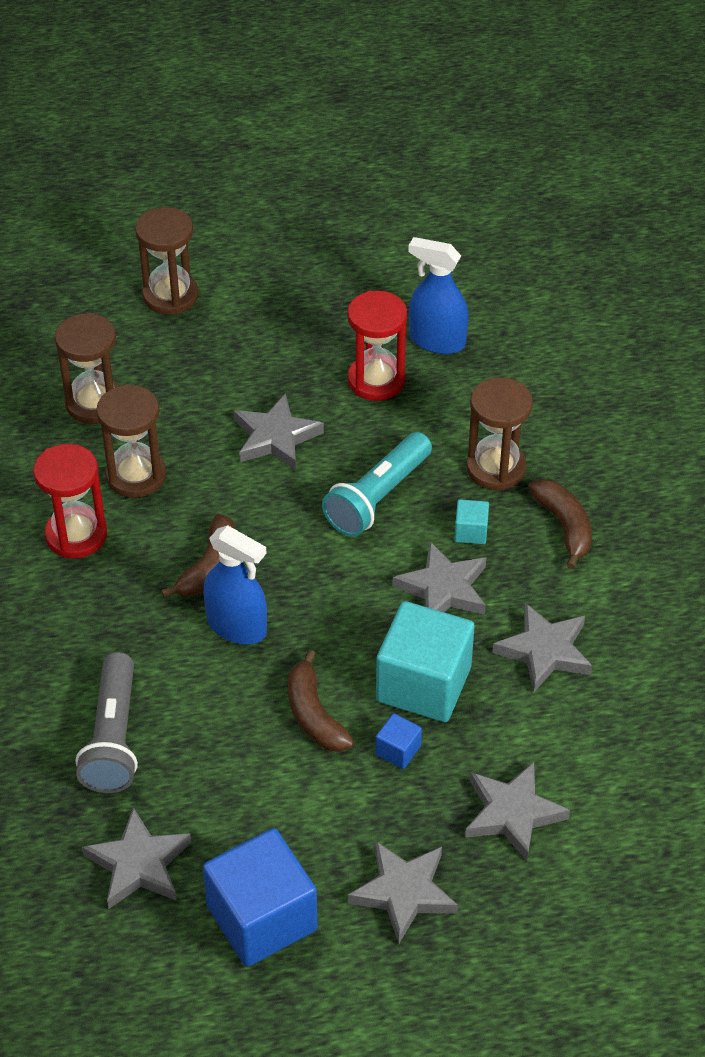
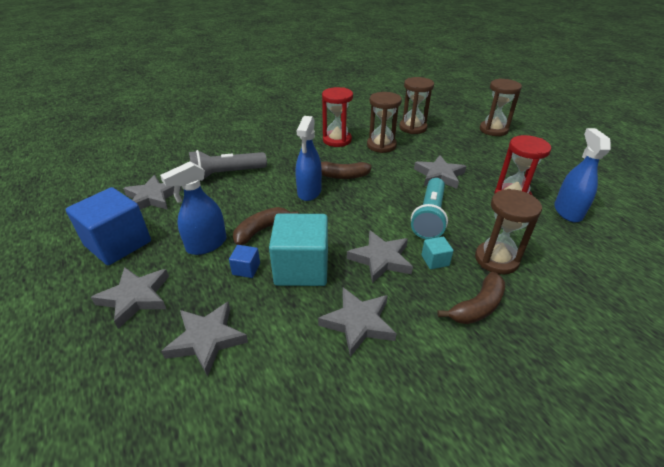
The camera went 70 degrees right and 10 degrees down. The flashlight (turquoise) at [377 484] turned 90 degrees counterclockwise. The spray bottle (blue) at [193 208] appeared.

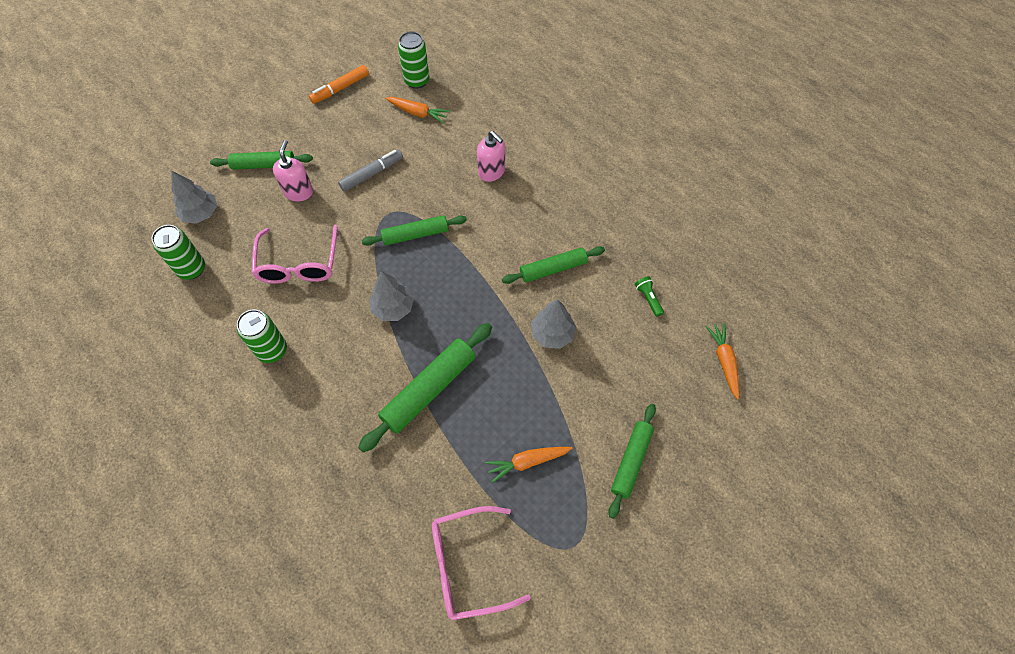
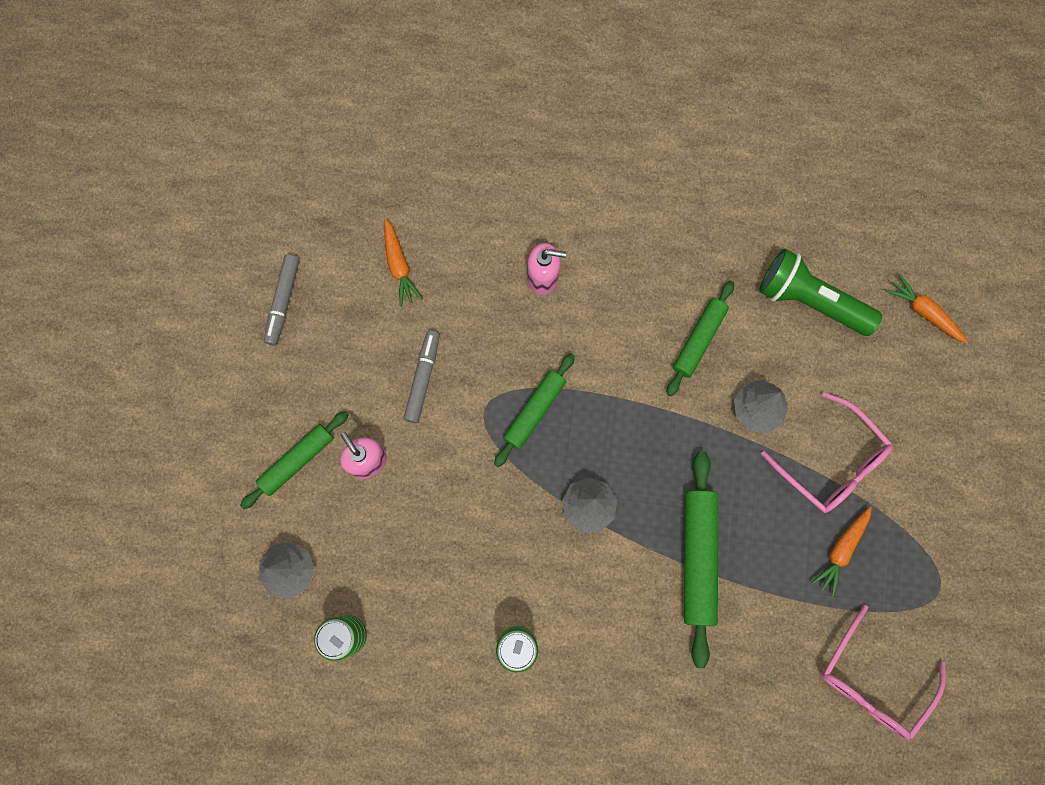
The camera went 40 degrees left and 15 degrees up. The glasses (pink) moved from [294 254] to [826 452]. The marker (orange) at [339 84] became the marker (grey) at [281 299]. The carrot (orange) at [417 110] turned 90 degrees clockwise. The can (green) at [414 60] disappeared. The rolling pin (green) at [632 461] disappeared. The flashlight (green) at [649 296] changed to 2.43 times the size.

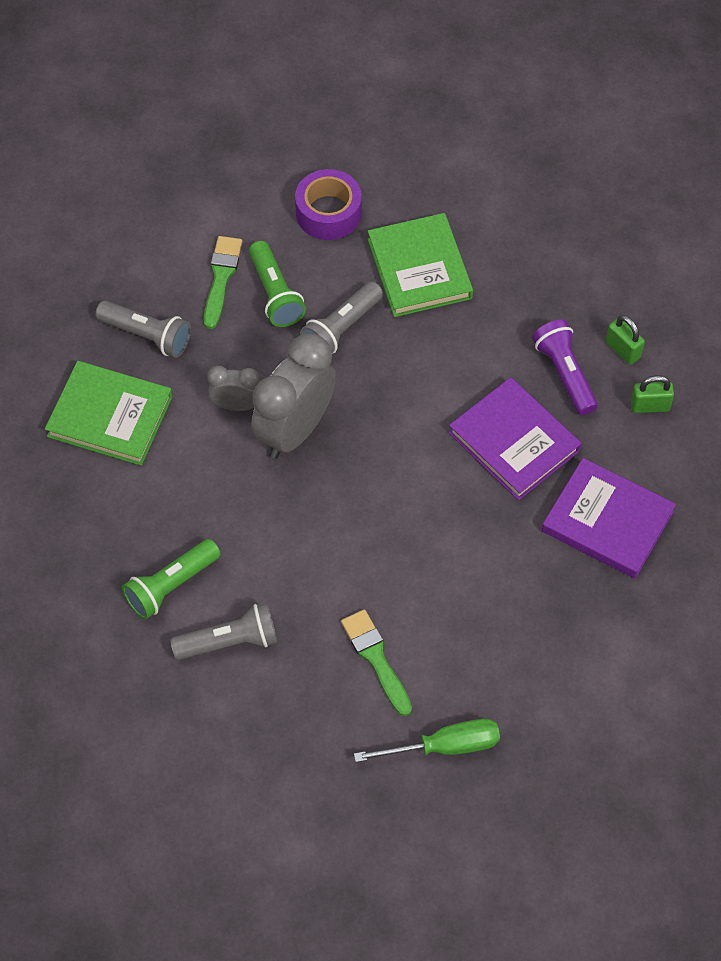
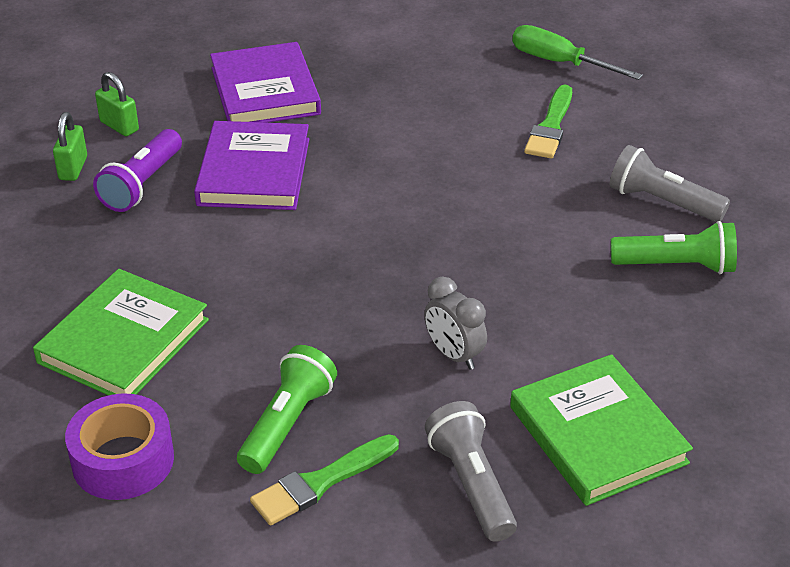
The camera went 135 degrees left and 20 degrees down. The clock (grey) at [293 396] disappeared. The flashlight (grey) at [341 318] disappeared.

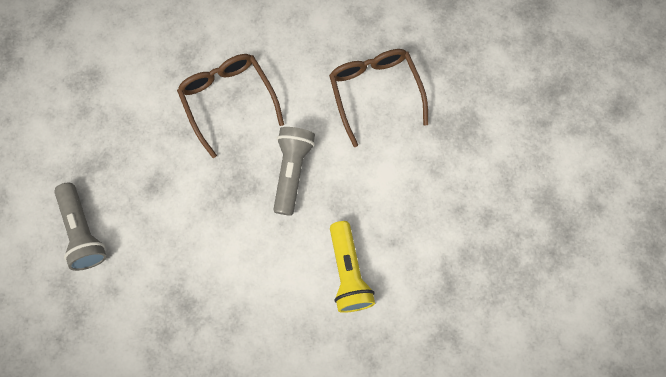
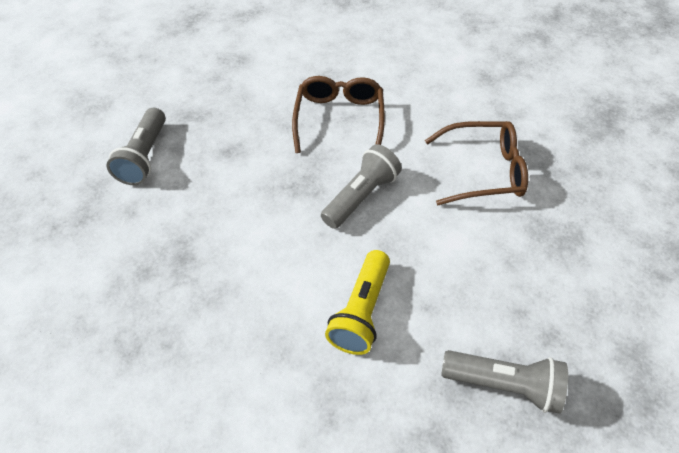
The camera went 30 degrees right and 20 degrees down. The glasses (brown) at [378 98] turned 75 degrees clockwise. The flashlight (grey) at [504 382] appeared.

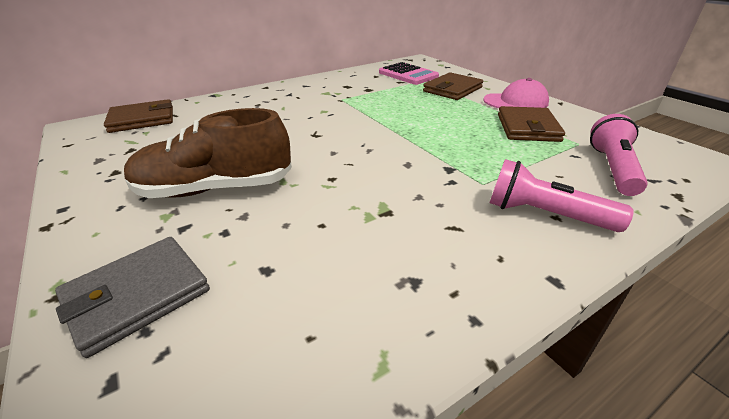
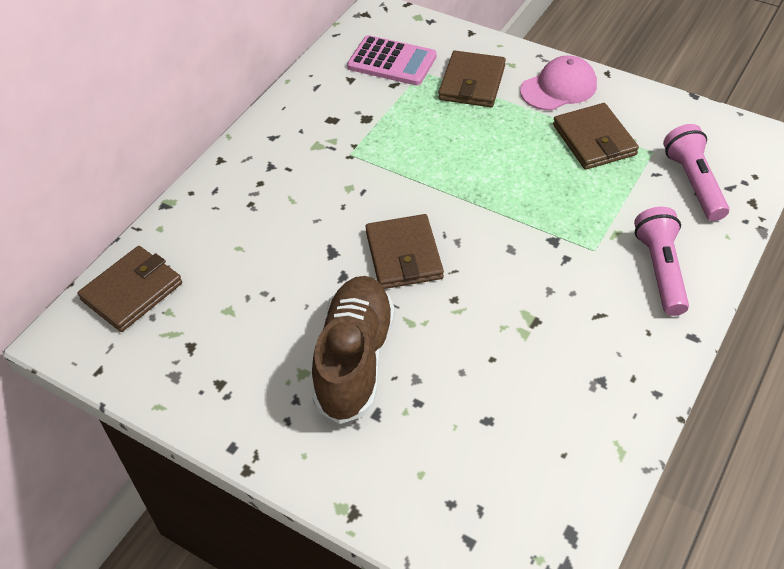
The camera went 25 degrees left and 15 degrees up. The wallet (grey) at [132 297] disappeared. The shoe (brown) at [208 153] turned 135 degrees clockwise. The flashlight (pink) at [561 195] turned 90 degrees clockwise. The wallet (brown) at [405 251] appeared.

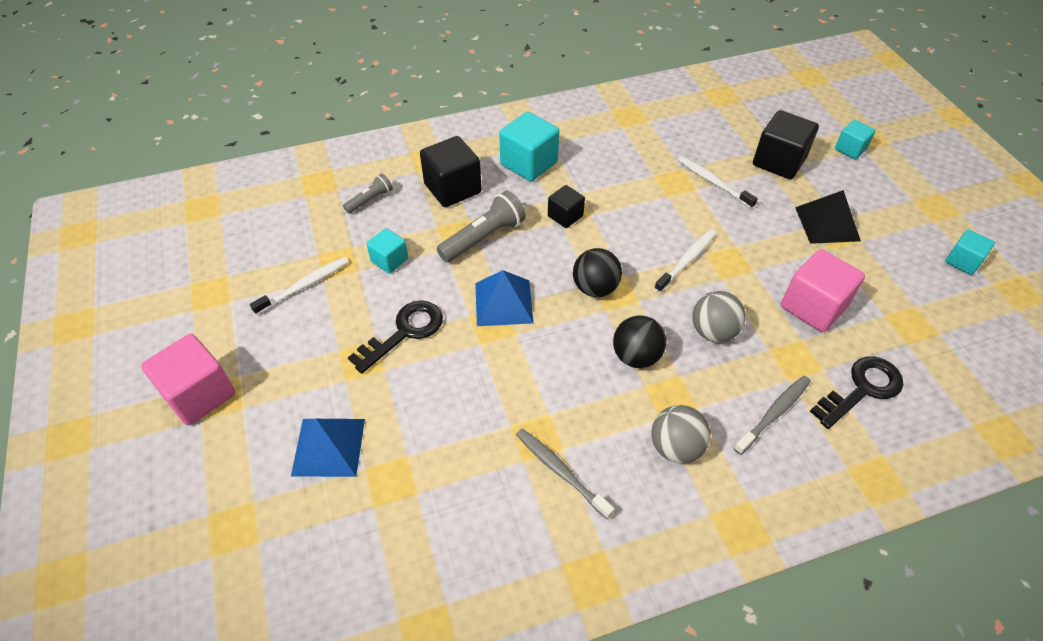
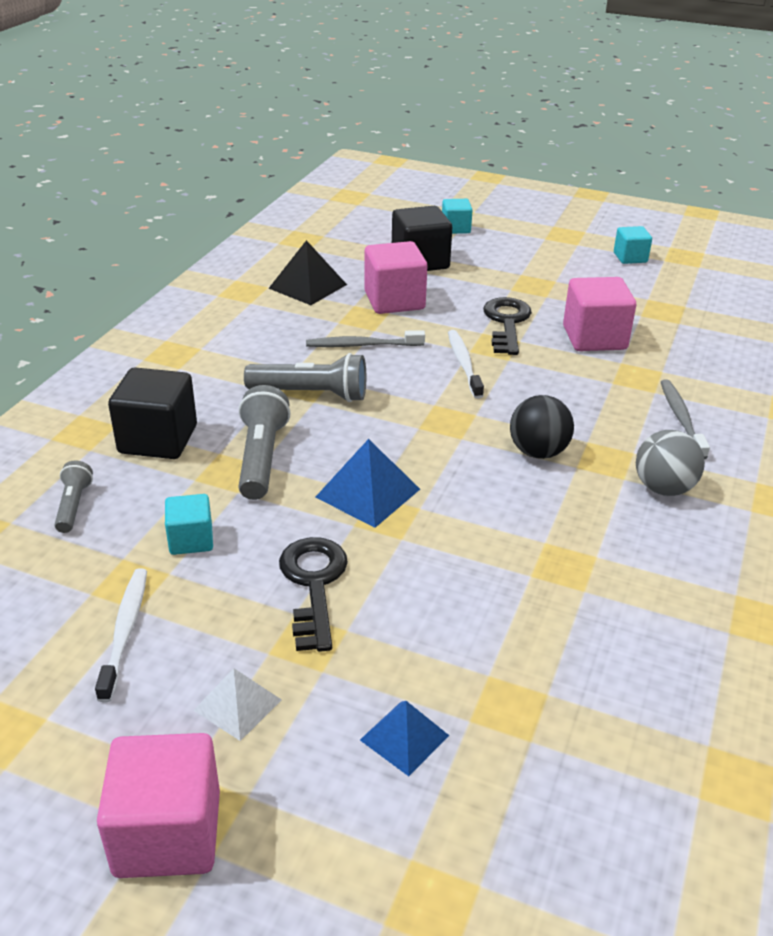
The camera went 50 degrees left and 15 degrees down. The pyramid (blue) at [328 448] changed to 0.65 times the size. The cube (turquoise) at [529 147] disappeared. The toothbrush (grey) moved from [565 474] to [365 338]. The cube (black) at [566 206] was replaced by the flashlight (grey) at [305 377]. The ball (black) at [597 272] disappeared. The toothbrush (white) at [718 182] was replaced by the cube (pink) at [396 277]. The ball (grey) at [719 316] disappeared. The pyramid (black) moved from [828 217] to [308 272]. The key (black) moved from [856 392] to [507 326]. The pyramid (white) at [237 704] appeared.

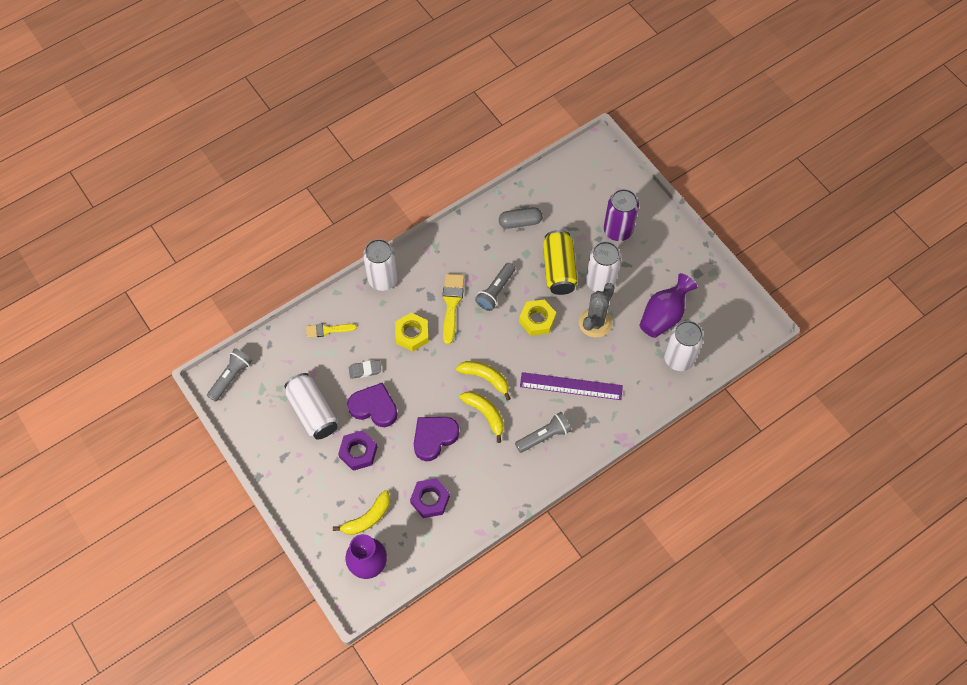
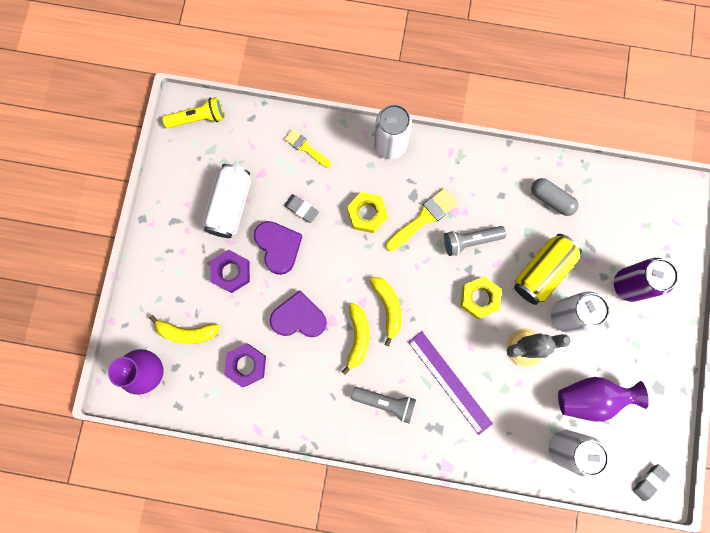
The camera went 45 degrees right and 15 degrees up. The flashlight (grey) at [229 375] became the flashlight (yellow) at [193 112]. The eraser (grey) at [651 482] appeared.

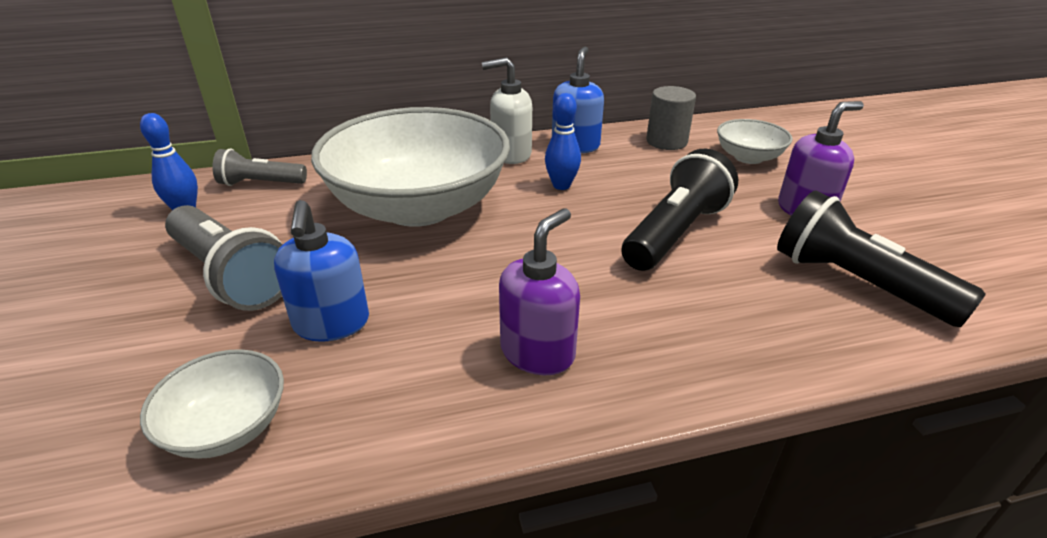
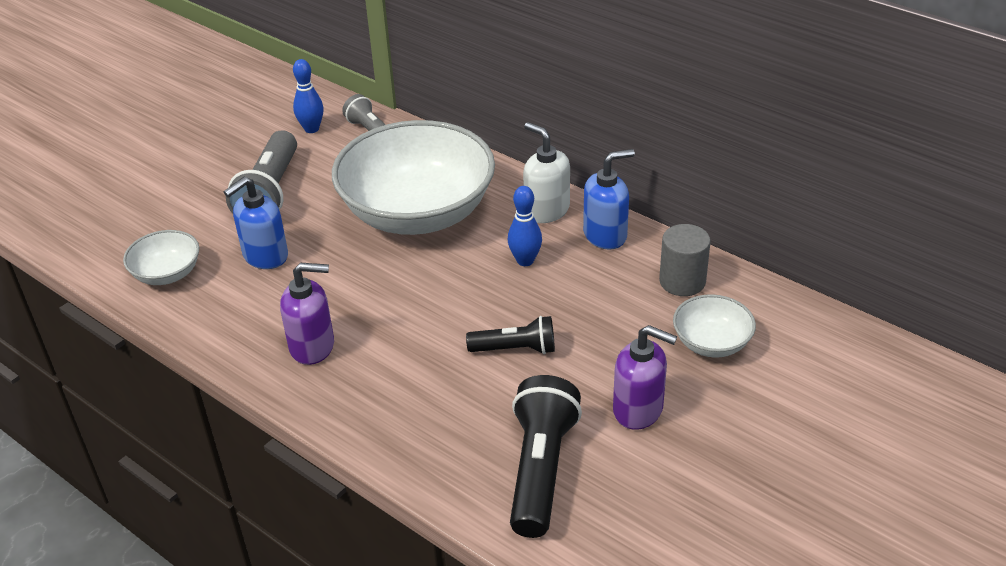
The camera went 55 degrees right and 5 degrees up. The flashlight (black) at [679 210] changed to 0.60 times the size.

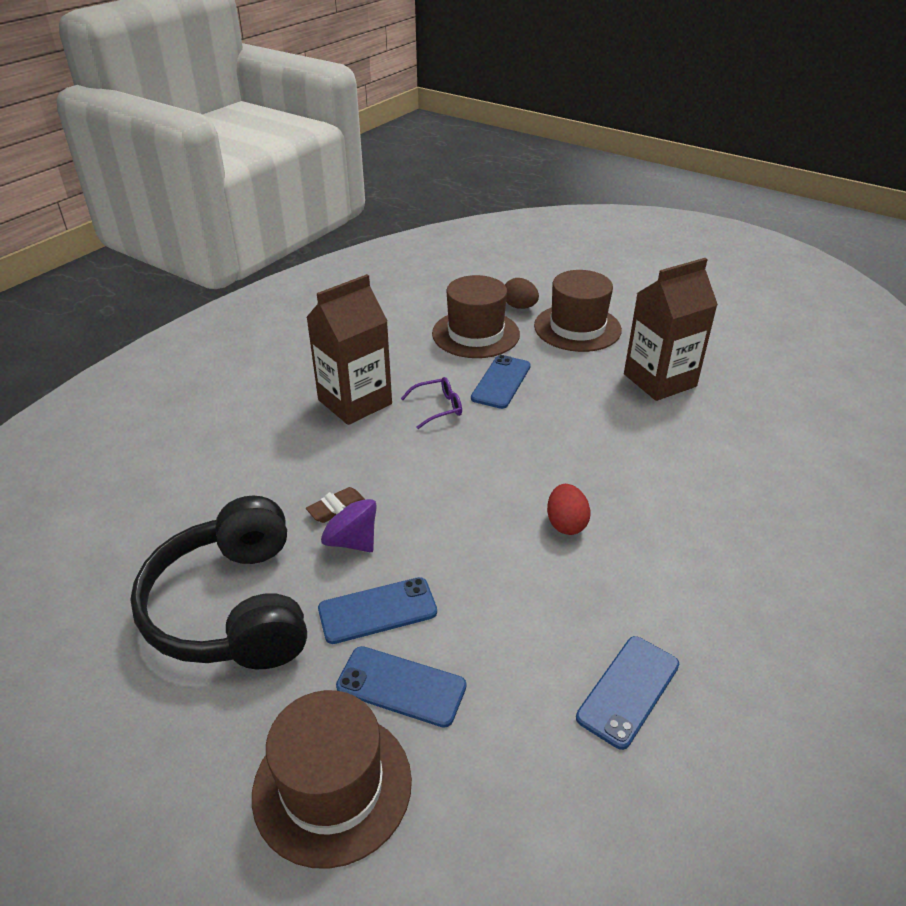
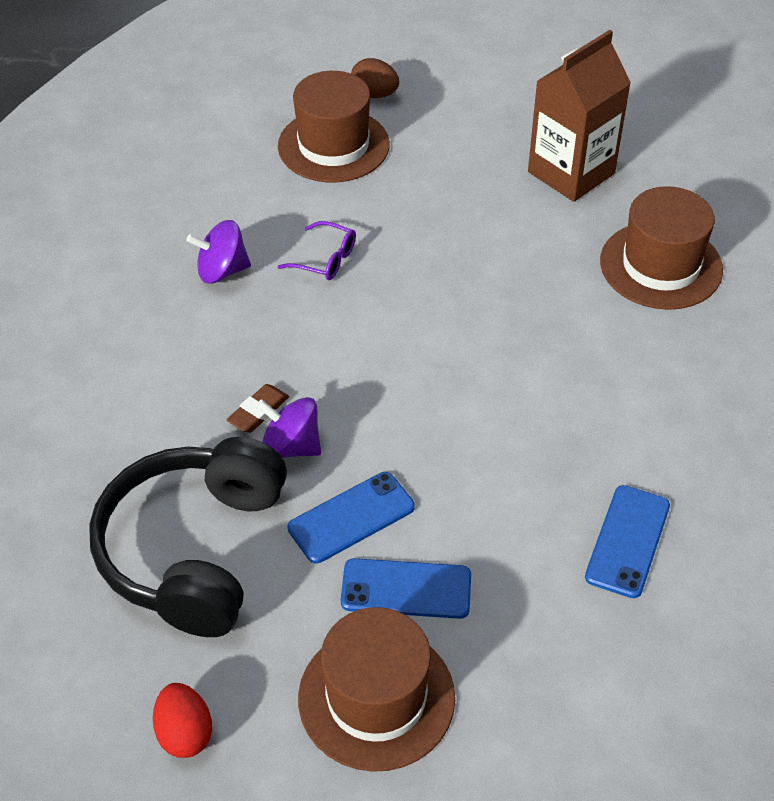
The camera went 15 degrees left and 10 degrees up. The headphones (black) at [218 582] turned 45 degrees clockwise. The carton (brown) at [349 349] was replaced by the spinning top (purple) at [218 252]. The glasses (purple) at [431 403] turned 60 degrees clockwise. The phone (blue) at [501 382] disappeared. The hat (brown) moved from [578 311] to [661 248]. The egg (red) moved from [569 509] to [182 720].

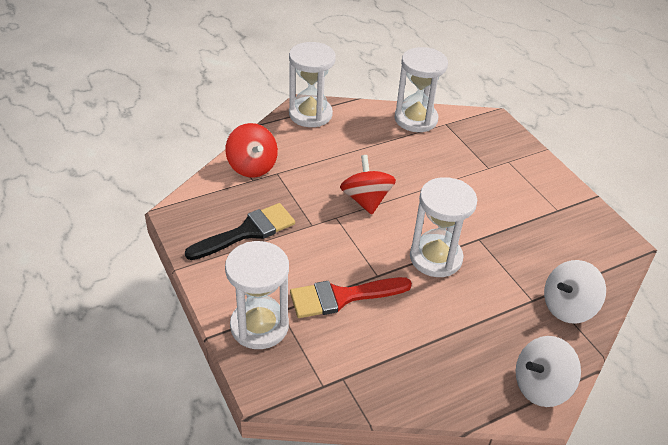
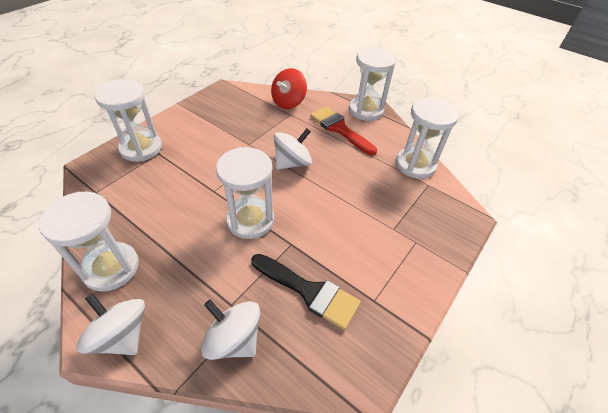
The camera went 65 degrees right and 5 degrees up. The brush (black) moved from [240 231] to [306 292]. The brush (red) moved from [351 297] to [343 131]. The spinning top (red) at [368 185] became the spinning top (white) at [293 149]. The hourglass (white) at [89 242] appeared.

